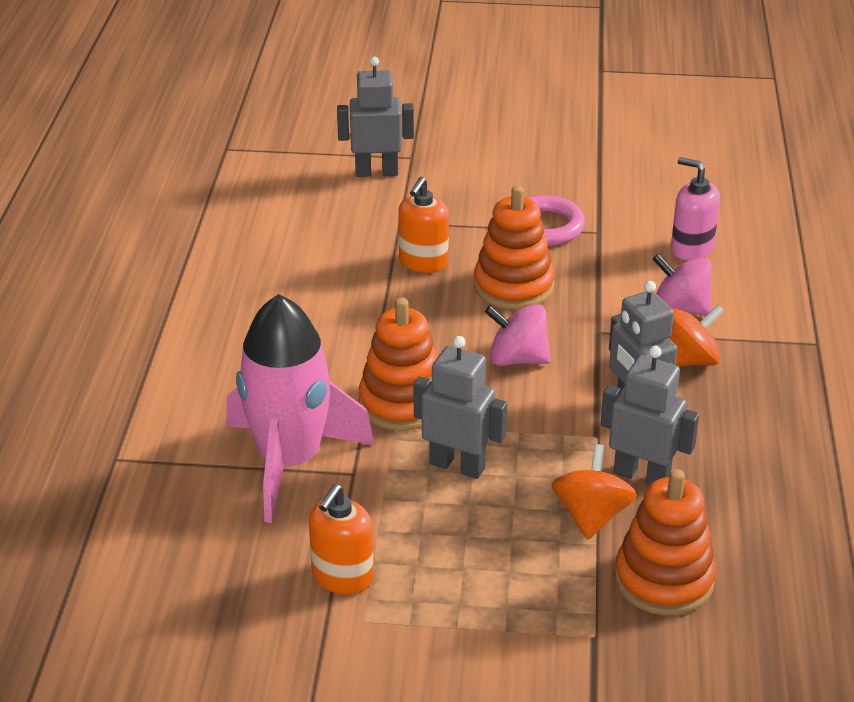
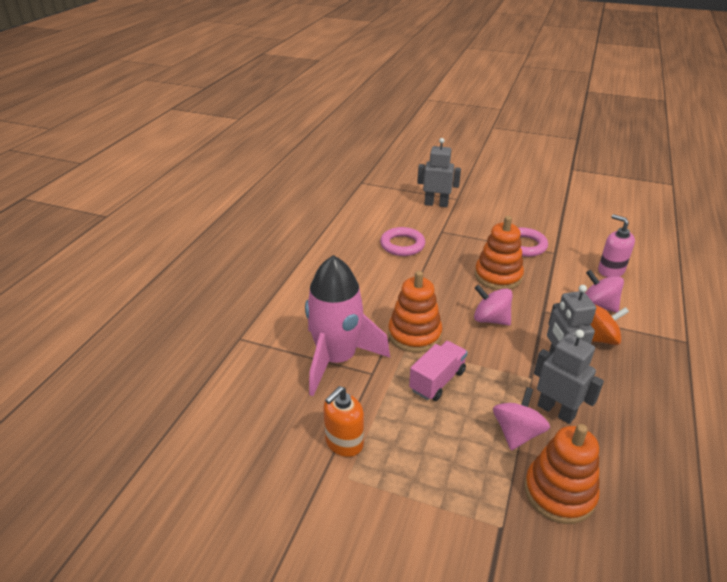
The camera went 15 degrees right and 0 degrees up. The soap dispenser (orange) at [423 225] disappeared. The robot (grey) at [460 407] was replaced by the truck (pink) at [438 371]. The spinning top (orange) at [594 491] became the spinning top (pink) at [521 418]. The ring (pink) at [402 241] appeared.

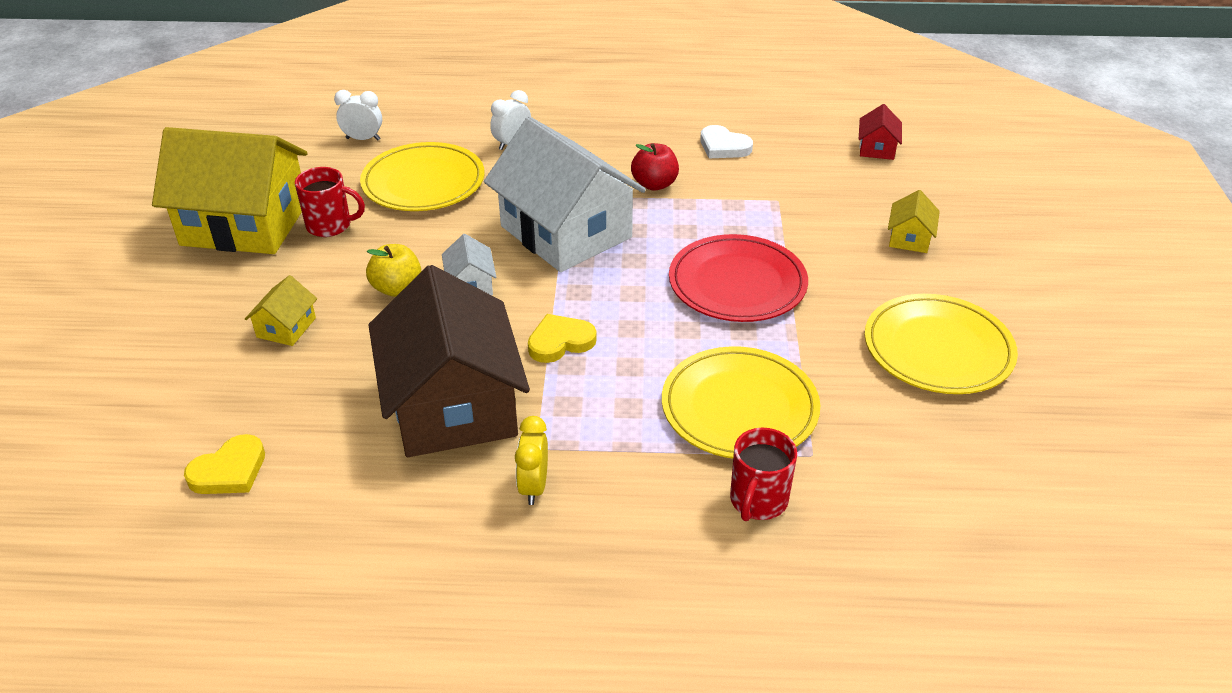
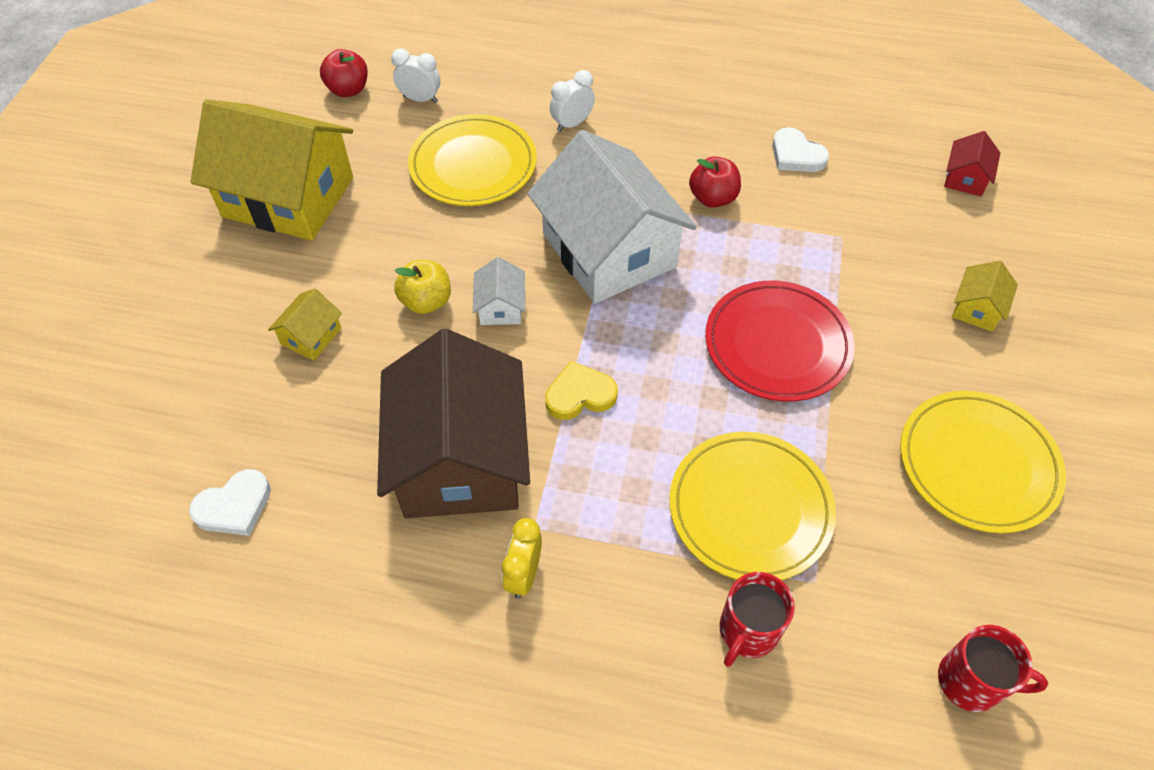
The camera went 10 degrees right and 15 degrees up. The heart (yellow) at [224 464] became the heart (white) at [230 502]. The mug (red) moved from [330 202] to [993 668]. The apple (red) at [344 73] appeared.

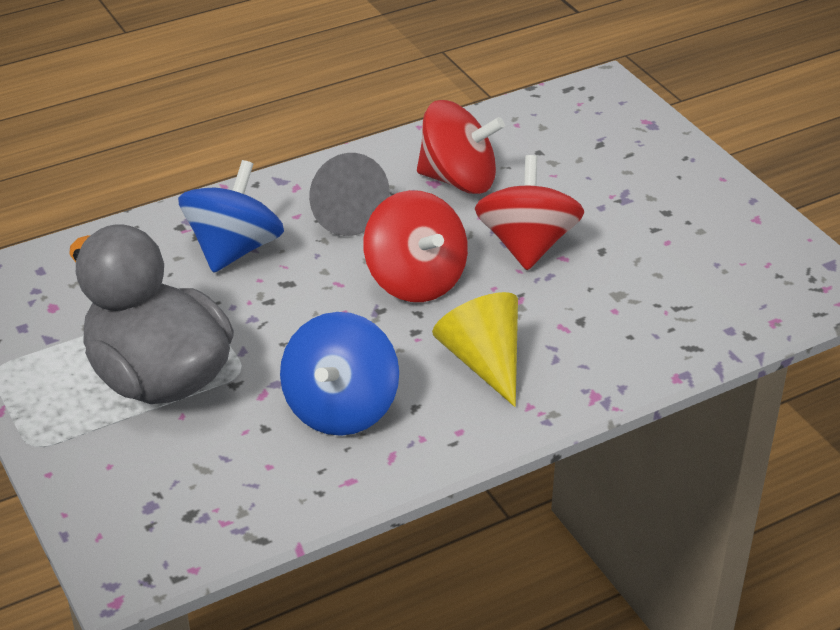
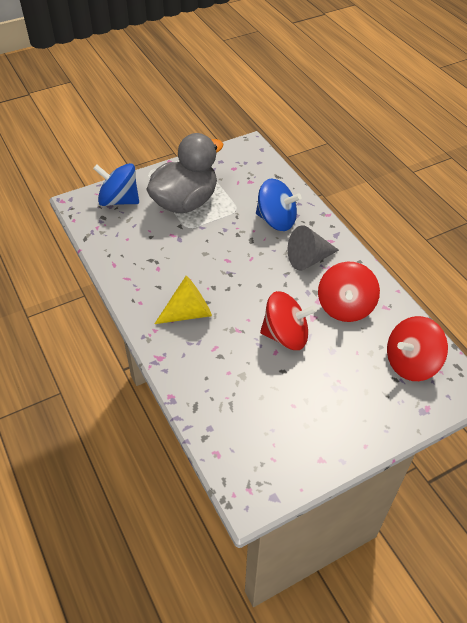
The camera went 90 degrees right and 10 degrees up. The spinning top (blue) moved from [339 374] to [116 184]. The spinning top (red) moved from [415 246] to [417 348].

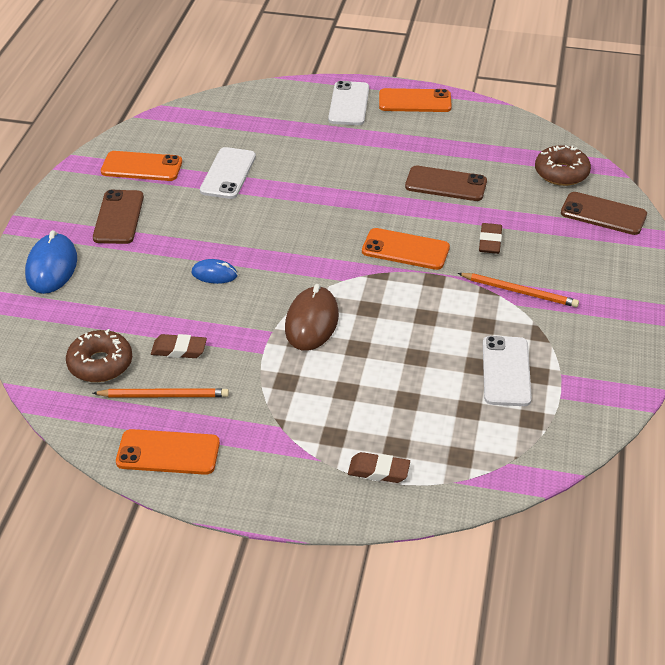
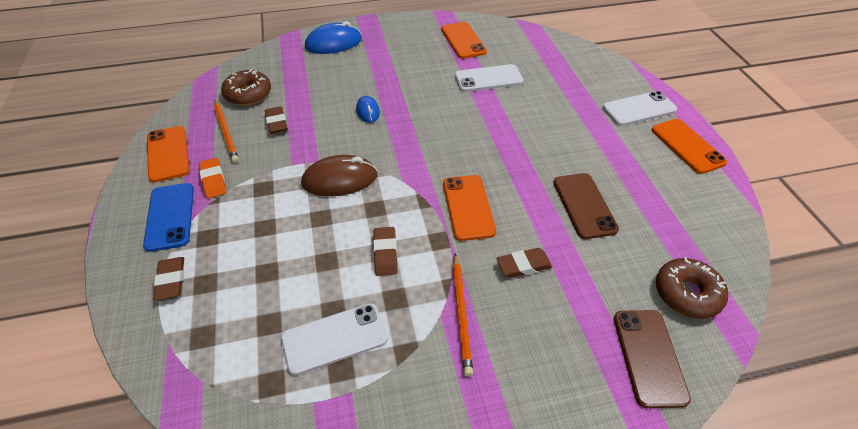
The camera went 65 degrees right and 5 degrees up. The phone (brown) at [118 217] disappeared. The phone (blue) at [168 217] appeared. The eraser (orange) at [212 178] appeared. The eraser (brown) at [385 251] appeared.

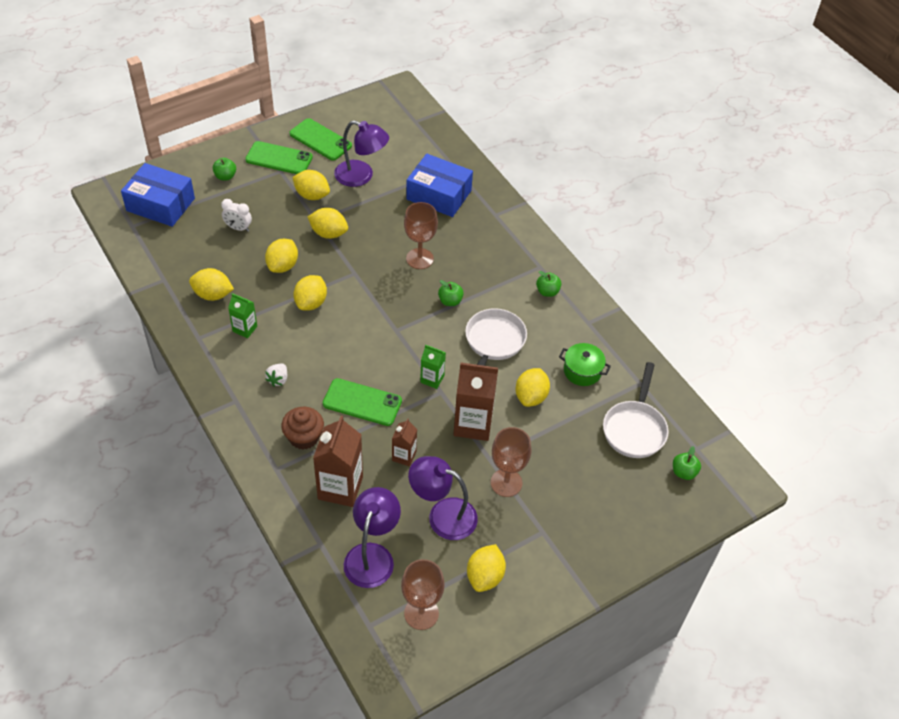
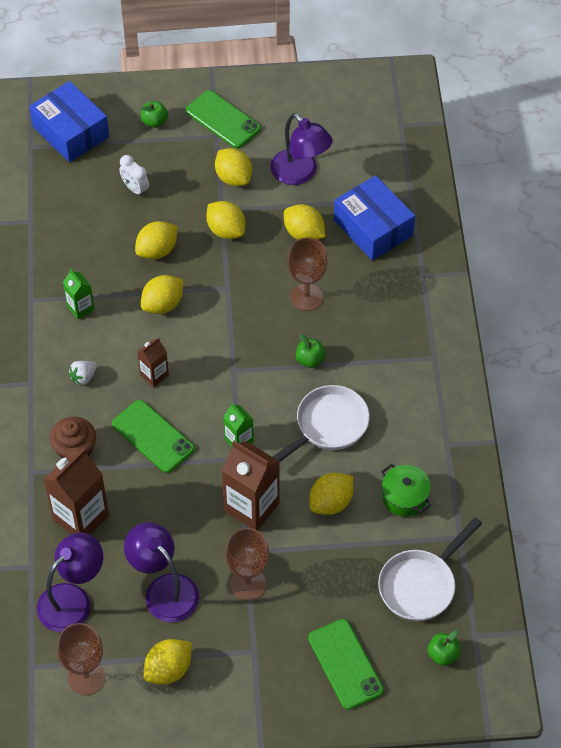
The camera went 30 degrees right and 5 degrees up. The lemon (yellow) moved from [211 284] to [305 222]. The phone (green) moved from [320 139] to [346 664]. The carton (brown) moved from [404 443] to [153 362]. The apple (green) at [548 284] disappeared.

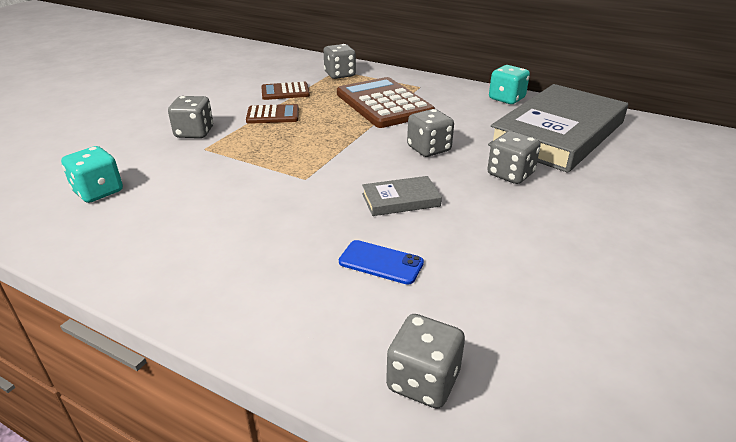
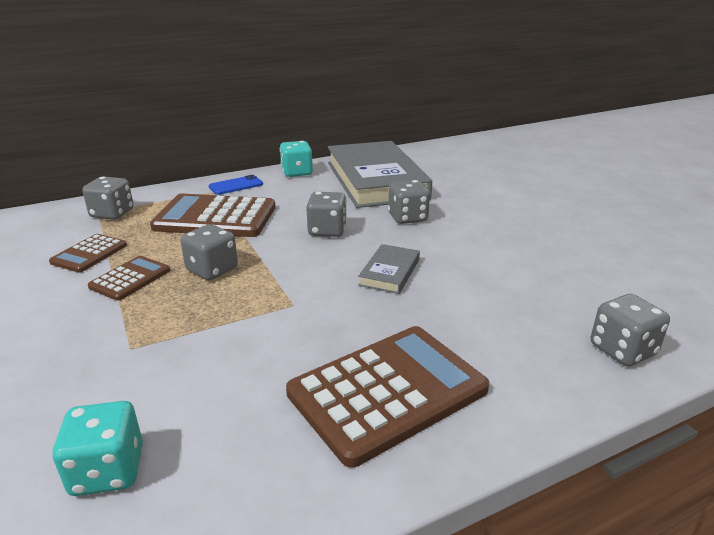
The camera went 55 degrees left and 5 degrees down. The dice (grey) moved from [190 117] to [209 252]. The phone (blue) moved from [381 262] to [236 185]. The calculator (brown) at [387 397] appeared.

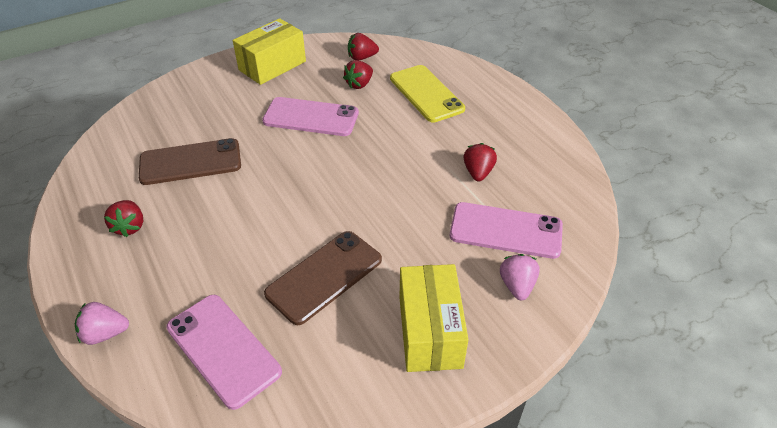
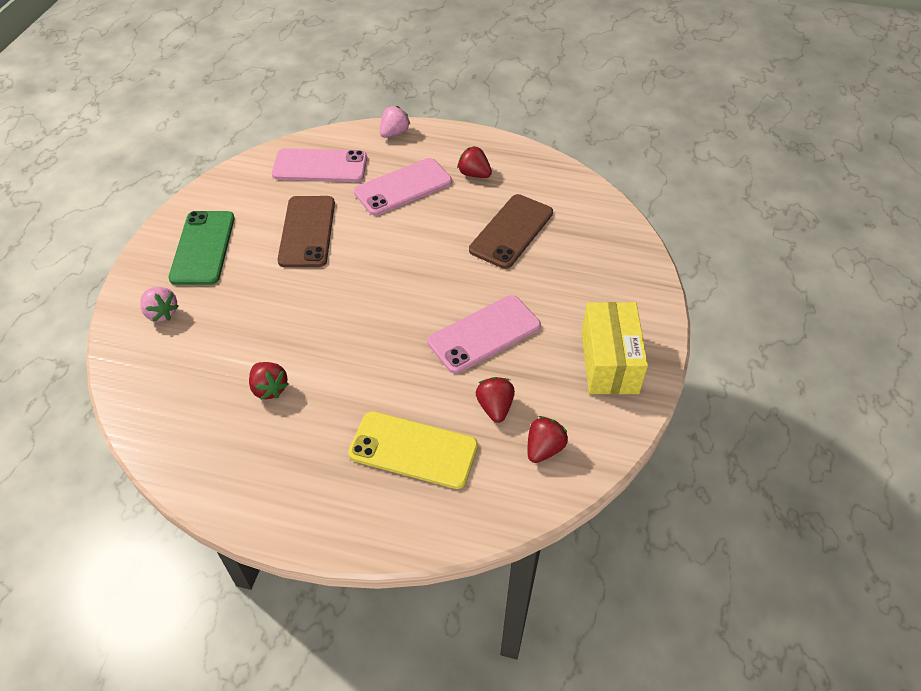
The camera went 135 degrees right and 5 degrees up. The box (yellow) at [434 318] was replaced by the phone (green) at [202 248]. The phone (pink) moved from [506 230] to [403 186].

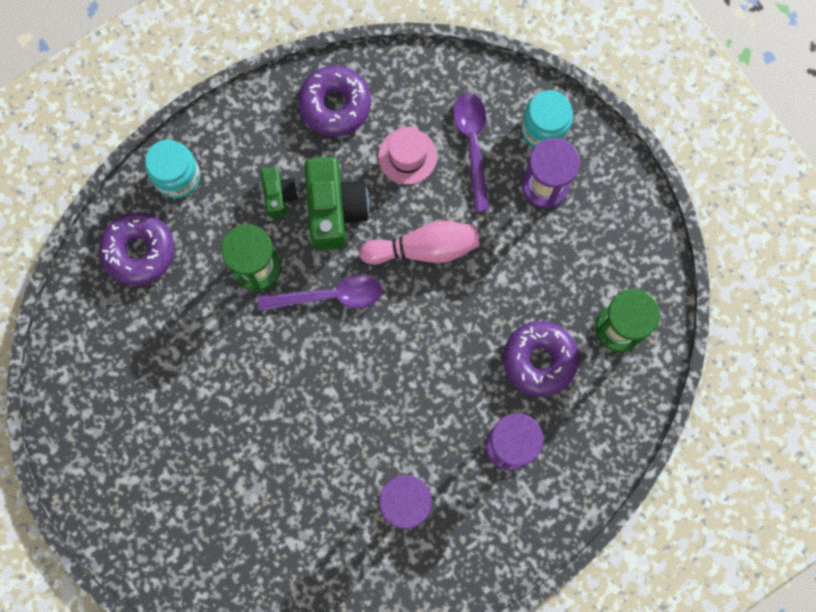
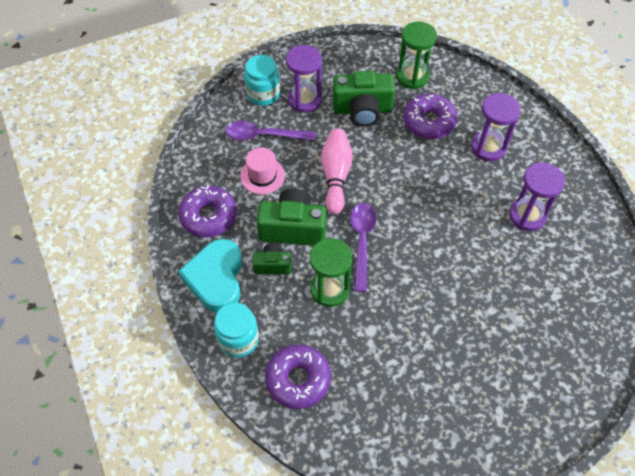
The camera went 80 degrees left and 20 degrees down. The heart (turquoise) at [210 275] appeared. The camera (green) at [364 98] appeared.

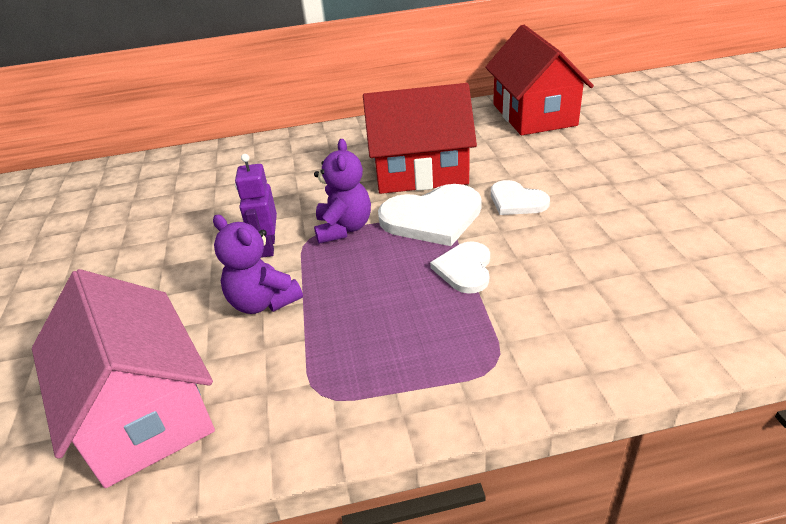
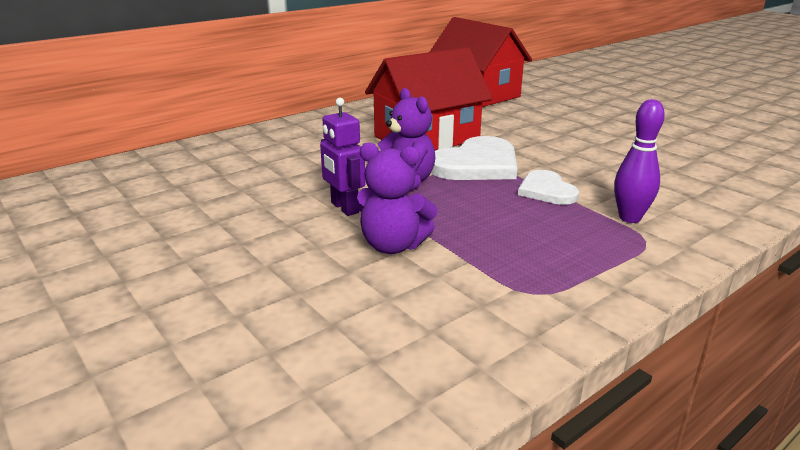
The camera went 30 degrees left and 10 degrees down. The house (pink) at [123 378] disappeared. The heart (white) at [520 197] disappeared. The bowling pin (purple) at [639 161] appeared.

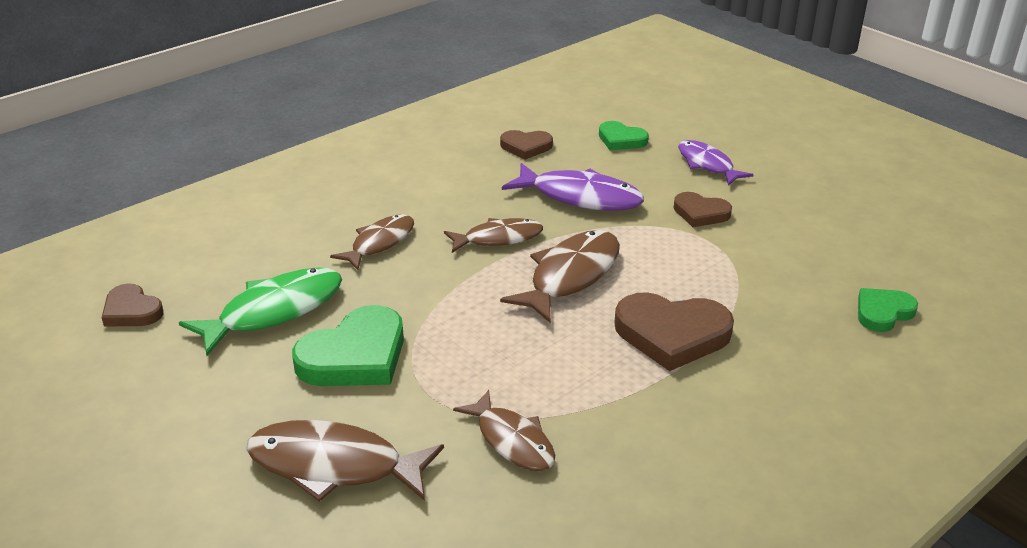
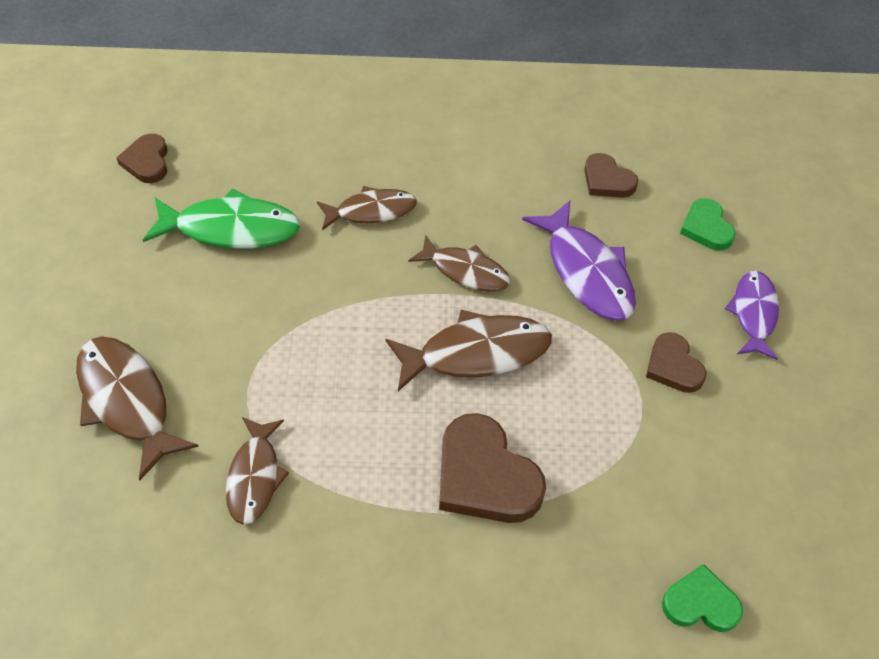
The camera went 40 degrees right and 20 degrees up. The heart (green) at [348 345] disappeared.

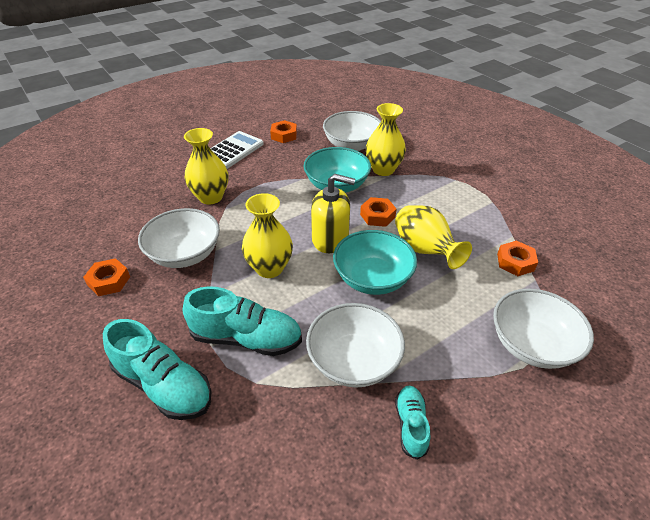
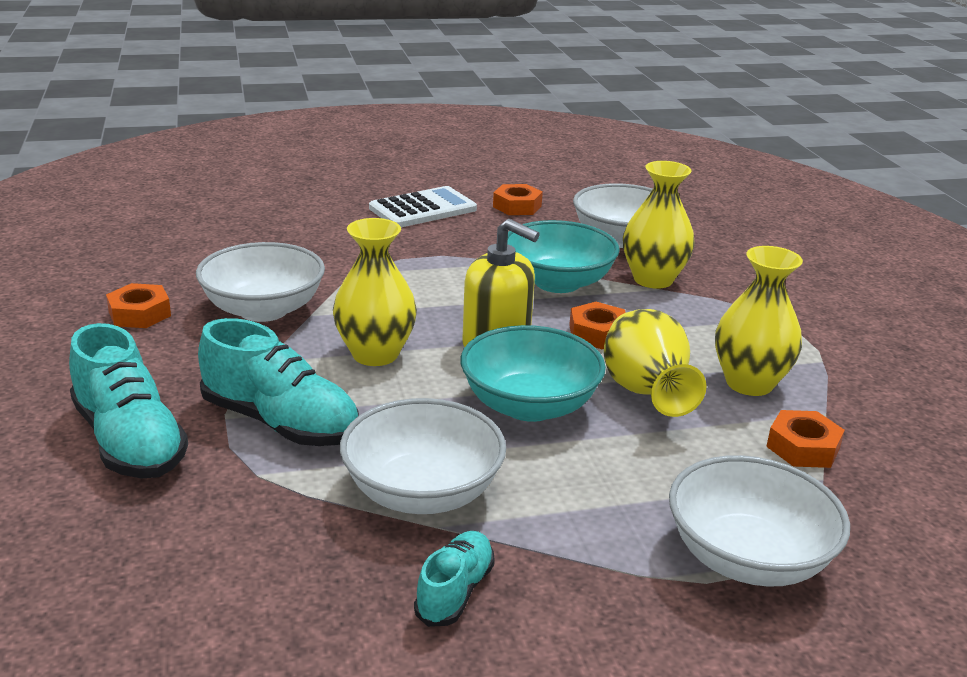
The camera went 20 degrees right and 15 degrees down. The vase (yellow) moved from [206 166] to [759 321].

